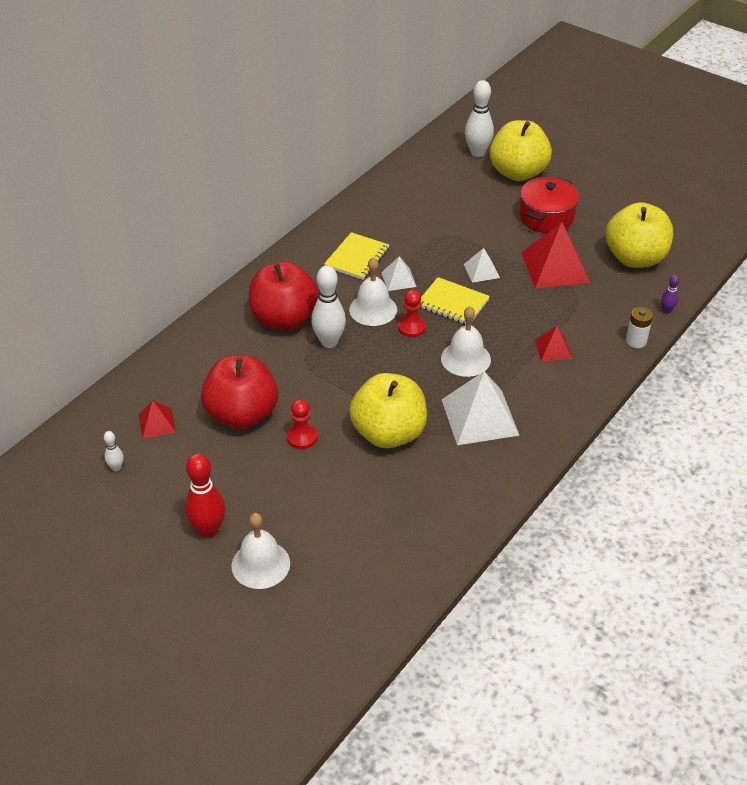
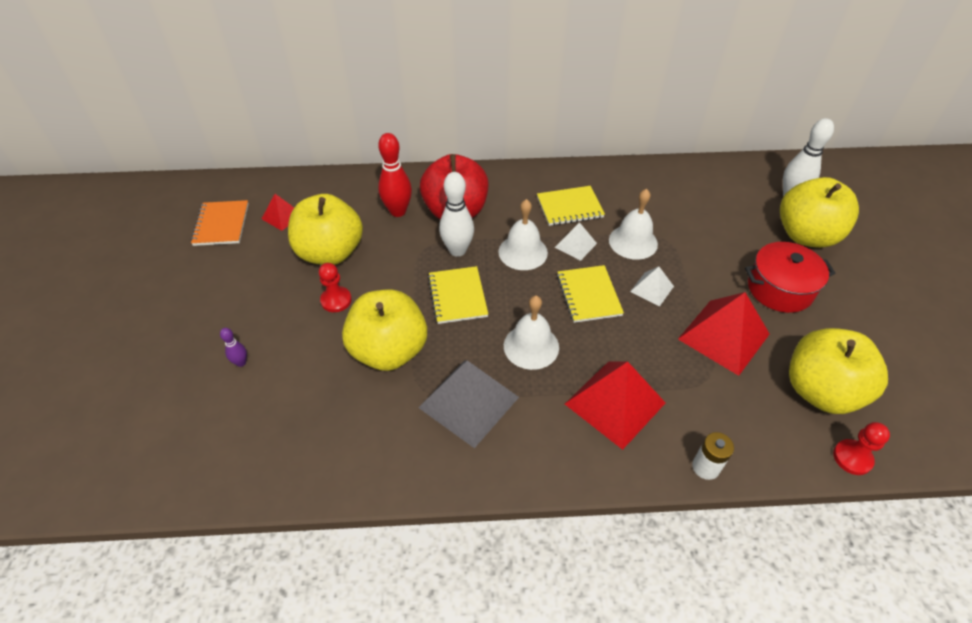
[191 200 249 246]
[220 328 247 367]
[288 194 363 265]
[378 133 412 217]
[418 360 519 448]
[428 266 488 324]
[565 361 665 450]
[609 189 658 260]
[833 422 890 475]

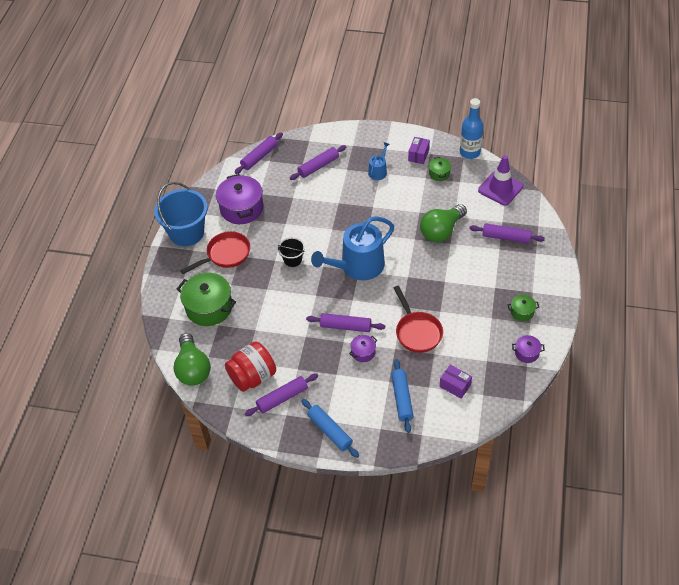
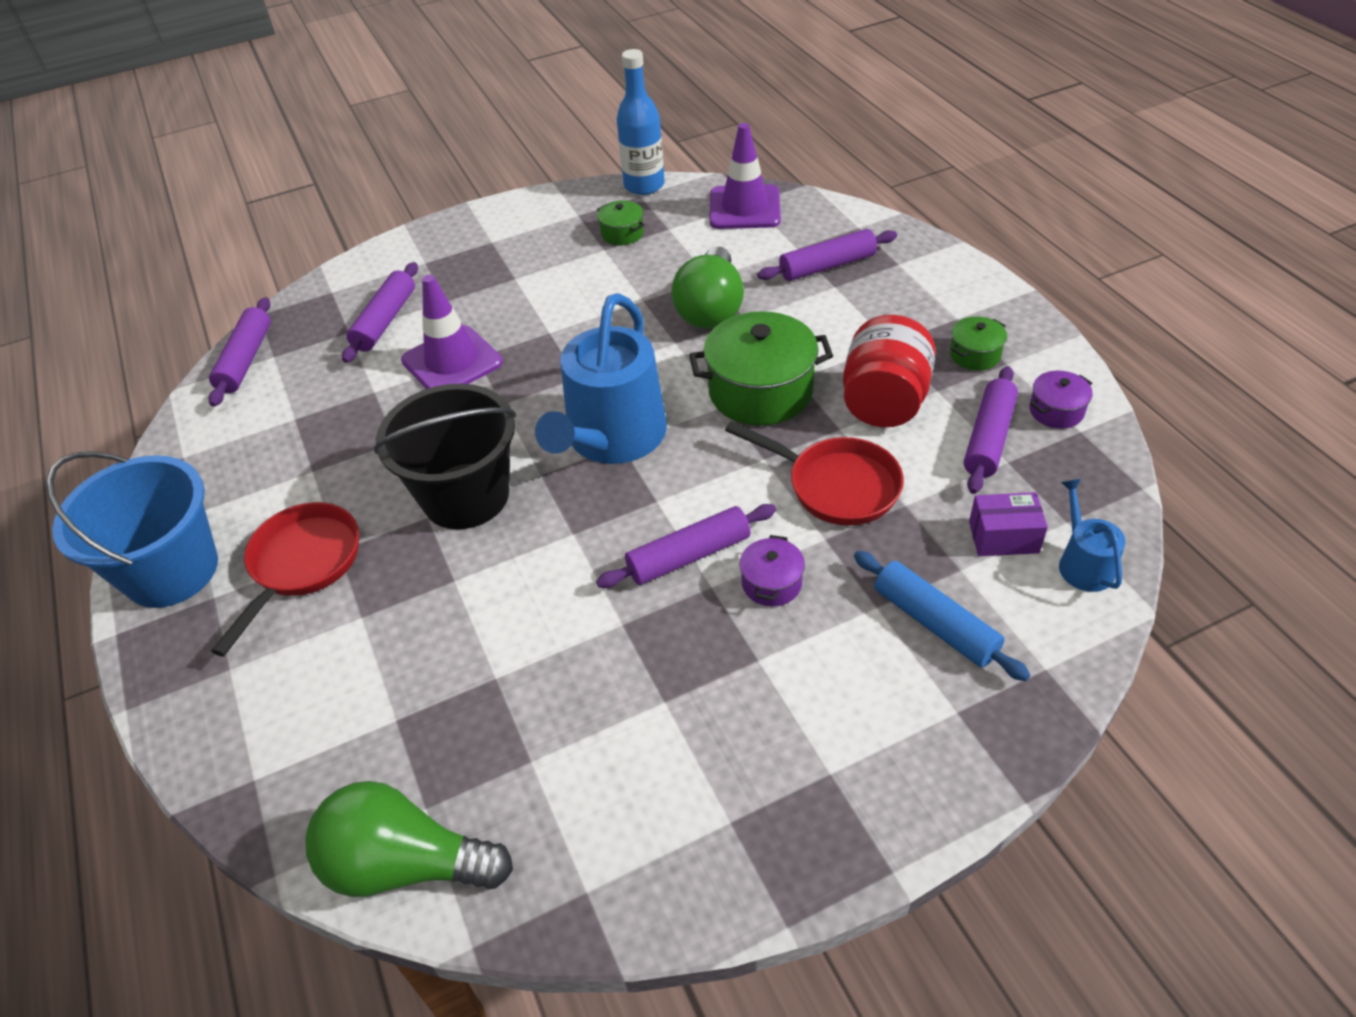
[305 781 513 897]
[374 383 516 529]
[401 275 503 389]
[689 311 833 425]
[843 315 936 427]
[964 366 1018 494]
[1059 479 1126 592]
[216 174 263 224] (first image)
[301 399 359 458] (first image)
[408 137 430 164] (first image)

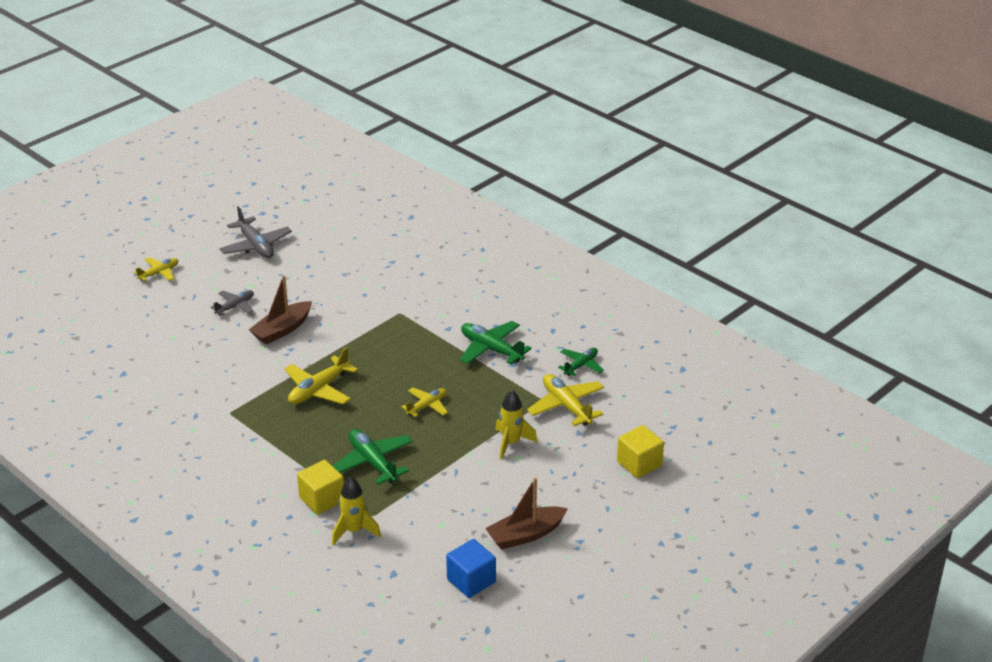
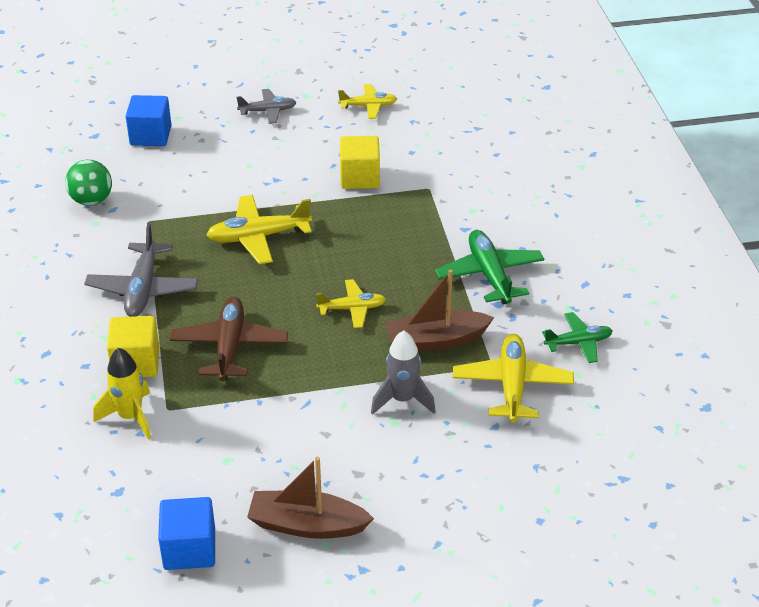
[65 160 112 206]
[84 223 198 317]
[126 95 171 146]
[170 297 288 381]
[338 84 397 119]
[340 136 380 189]
[371 330 436 415]
[385 270 494 351]

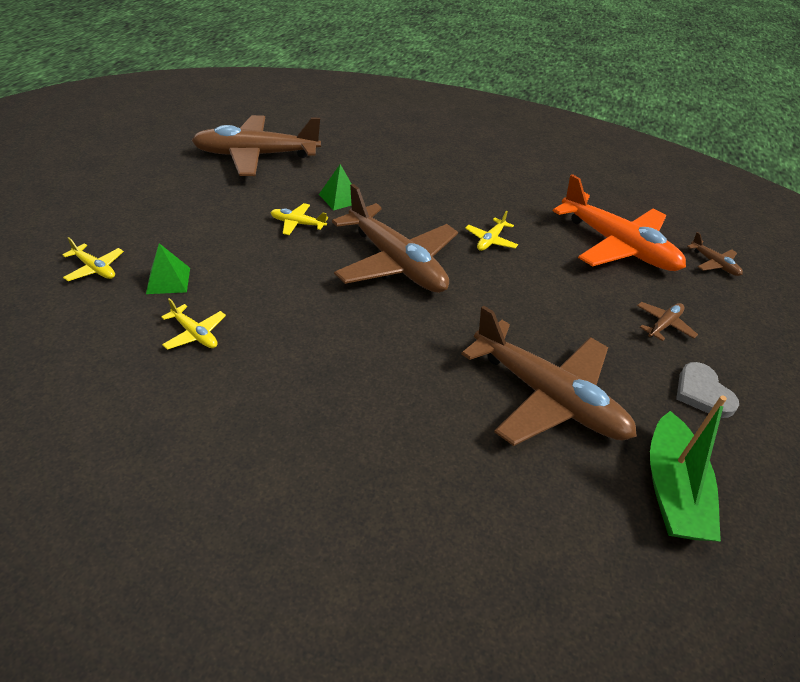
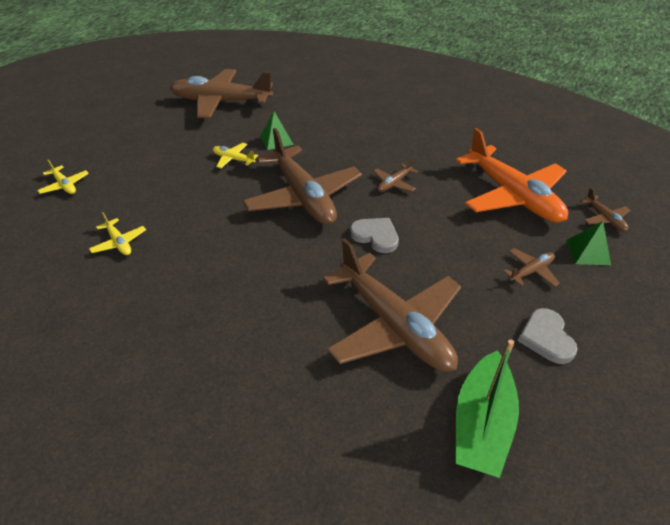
[350 218 399 253]
[373 158 418 192]
[566 221 611 265]

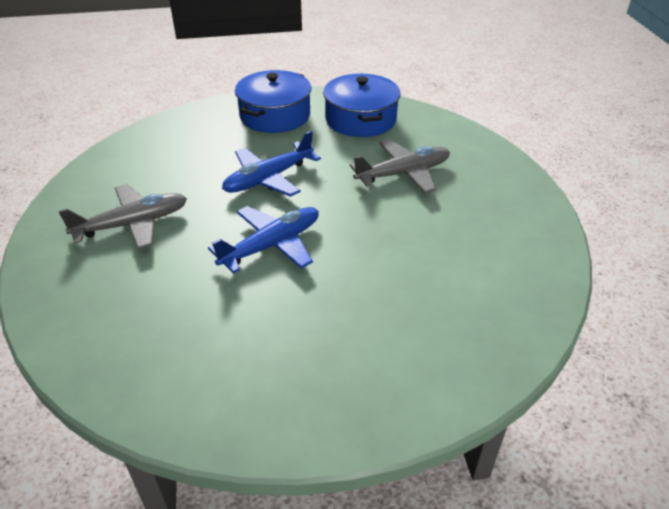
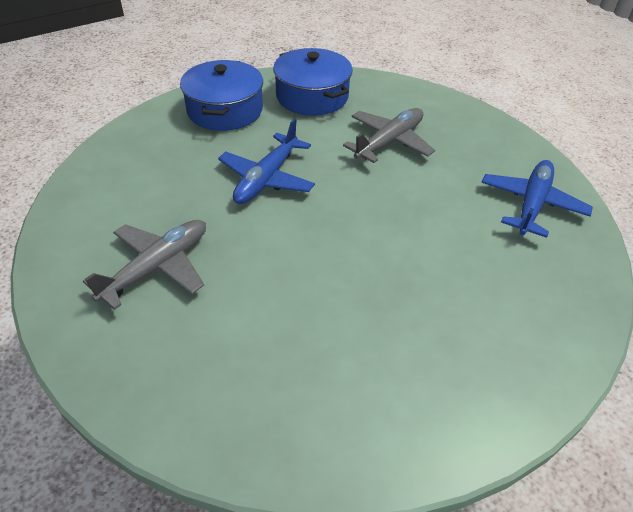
[481 160 593 238]

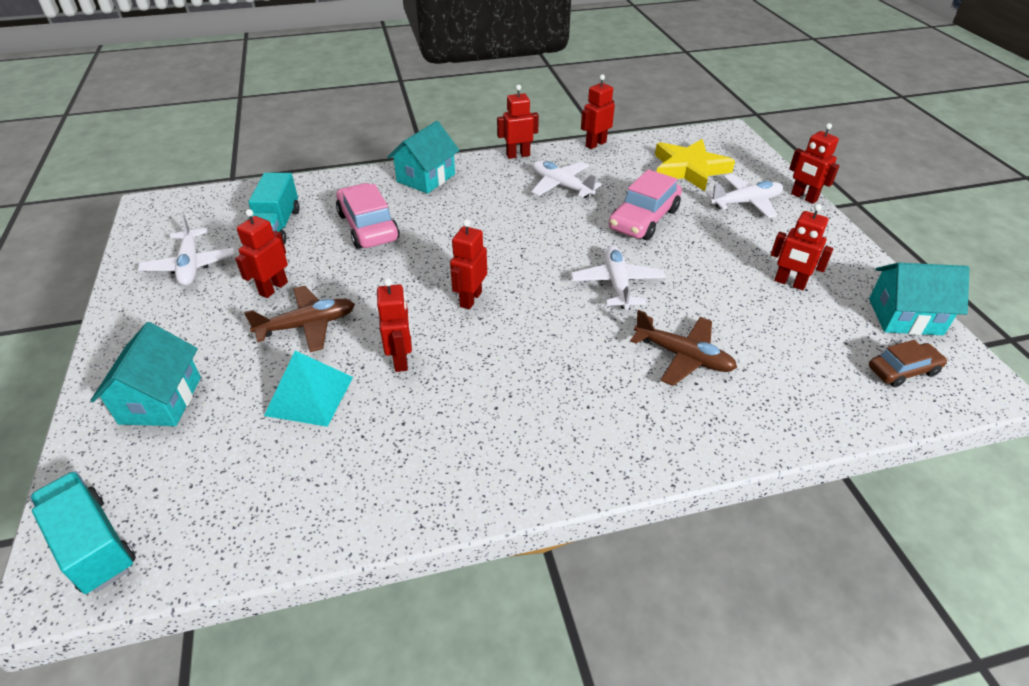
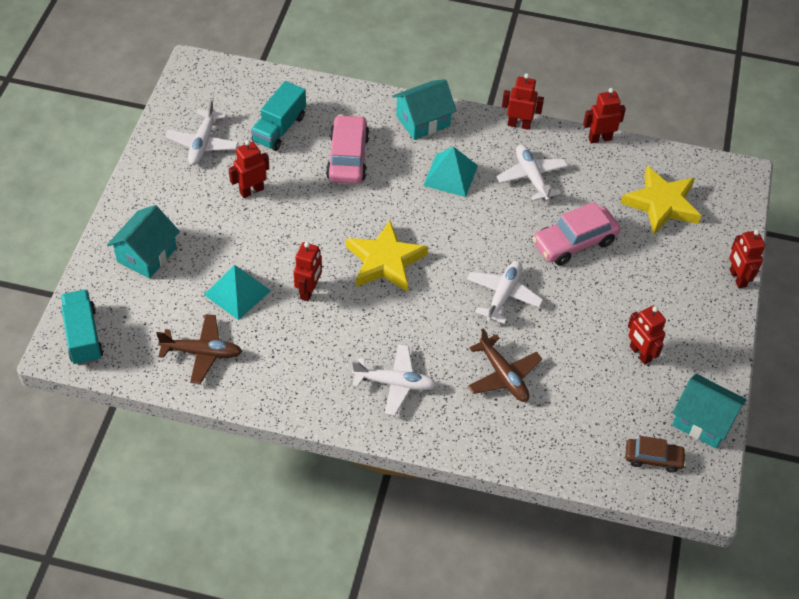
[156 314 242 384]
[346 220 428 292]
[352 344 436 416]
[423 147 478 197]

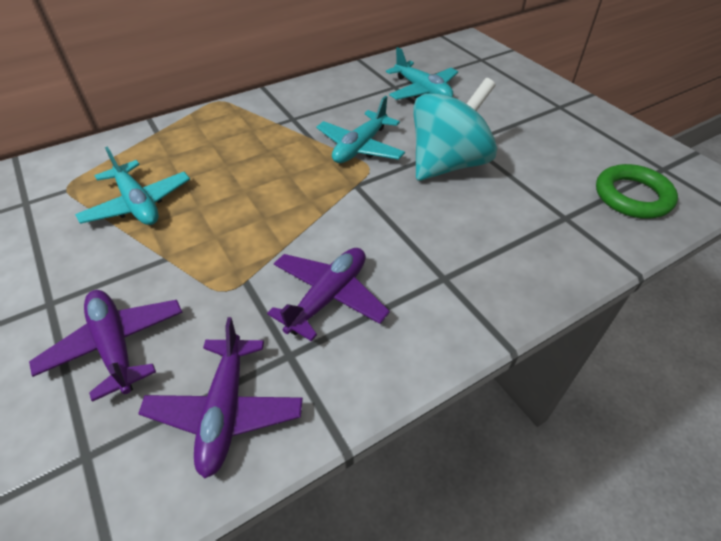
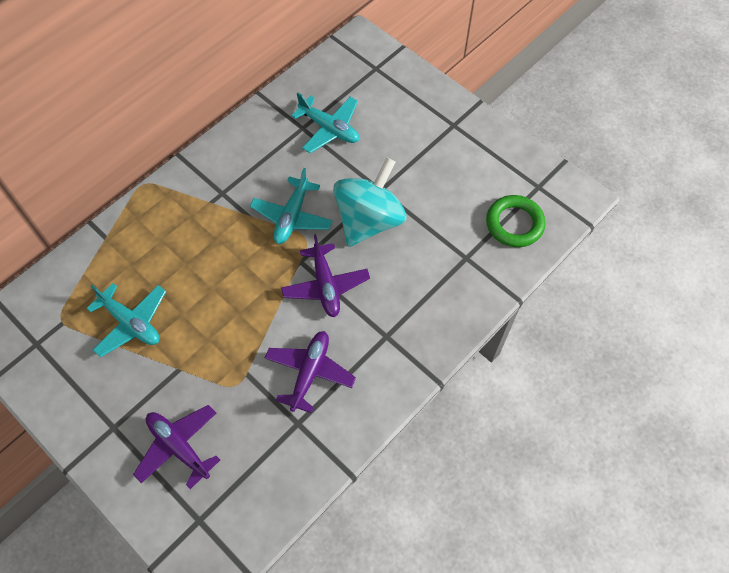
[281 234 370 317]

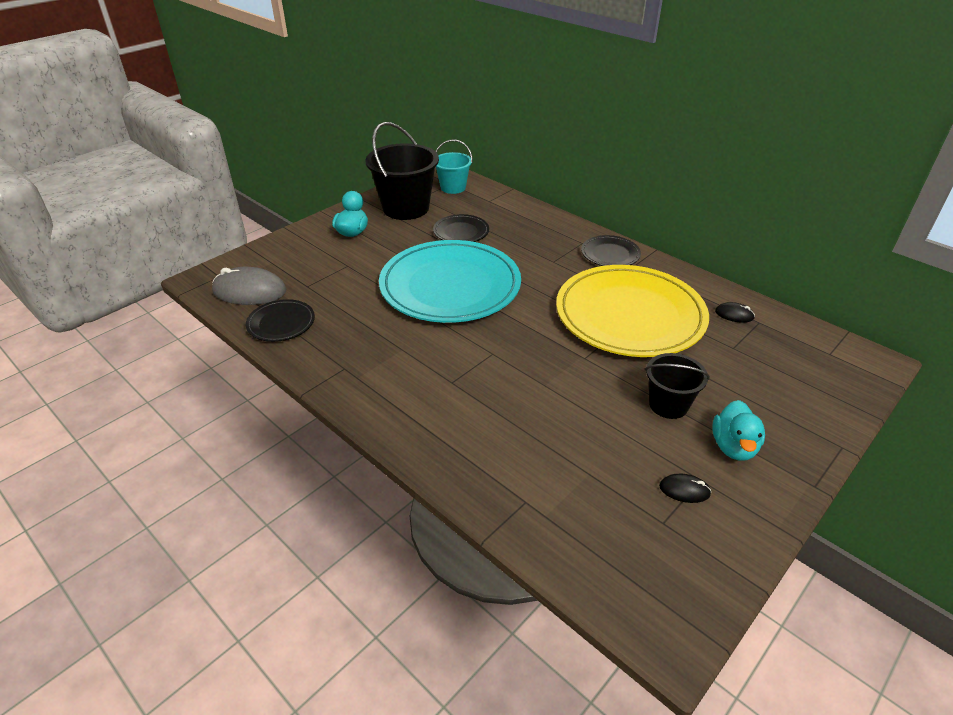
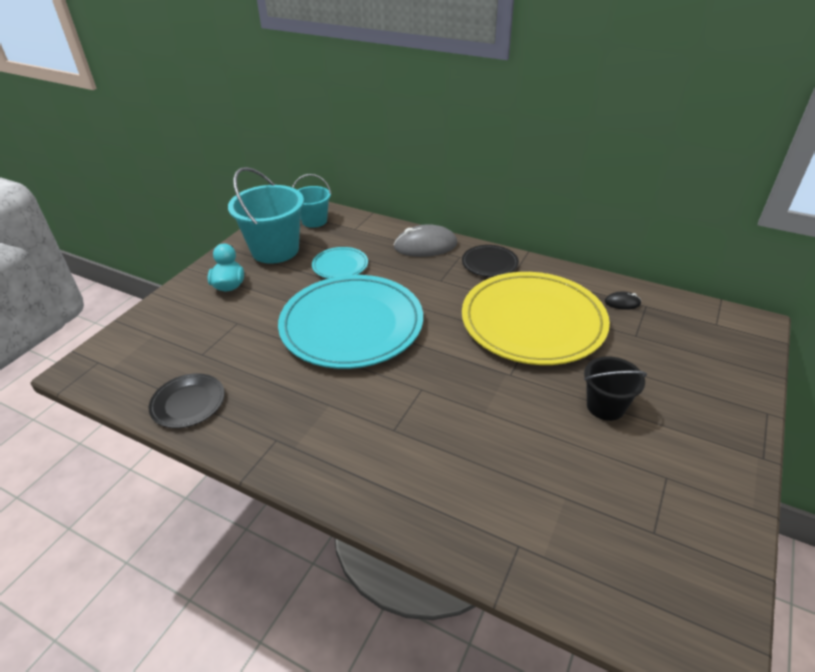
[228 167 304 264]
[312 247 368 279]
[394 224 457 257]
[659 474 711 503] (first image)
[712 400 765 460] (first image)

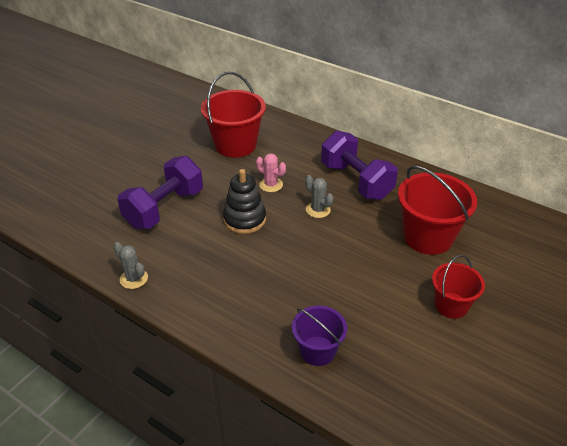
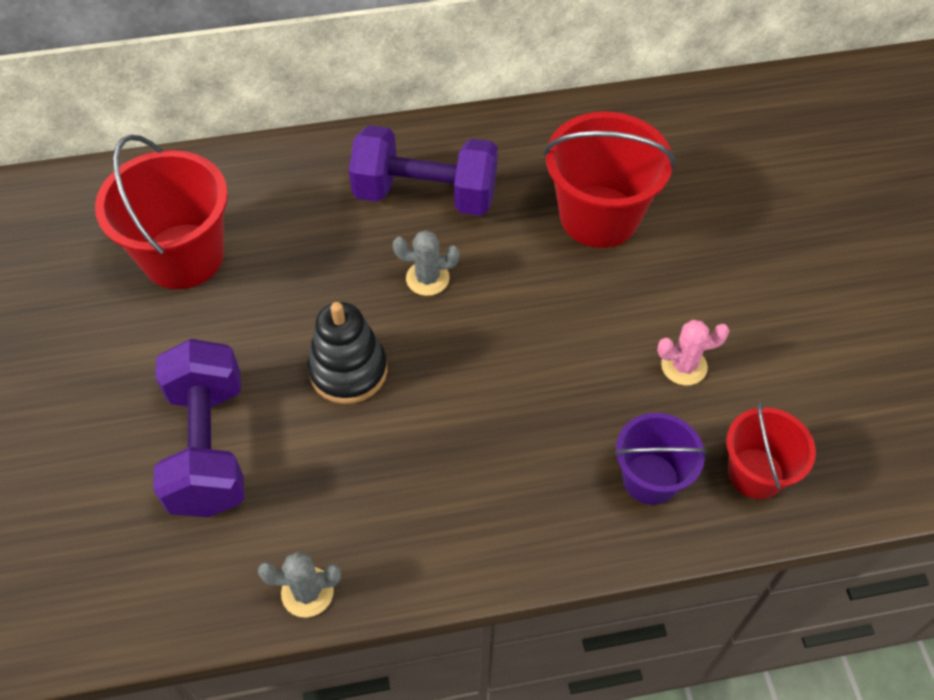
[657 320 729 385]
[726 402 816 499]

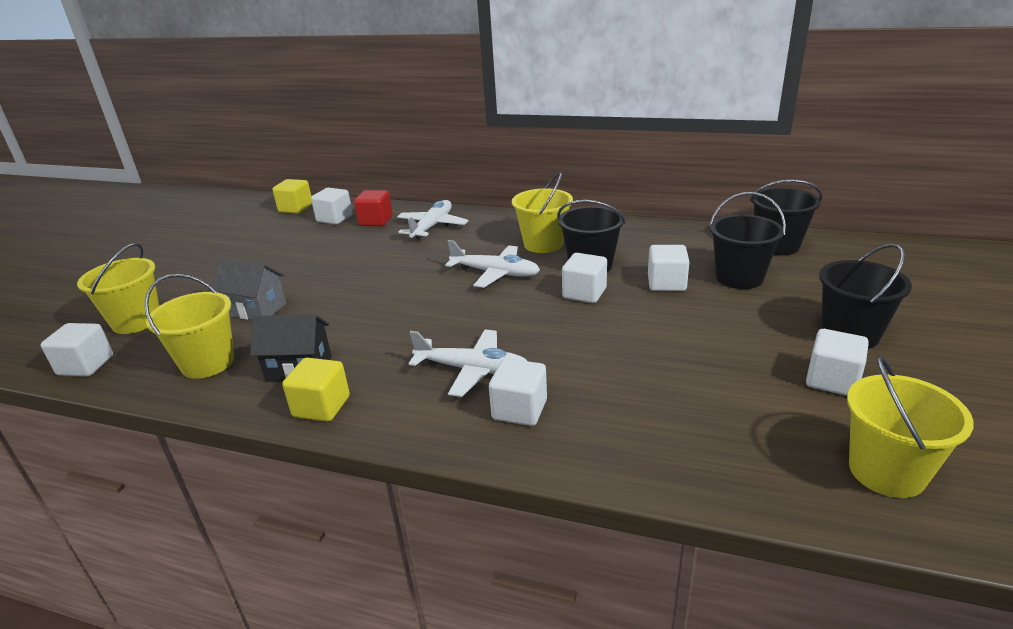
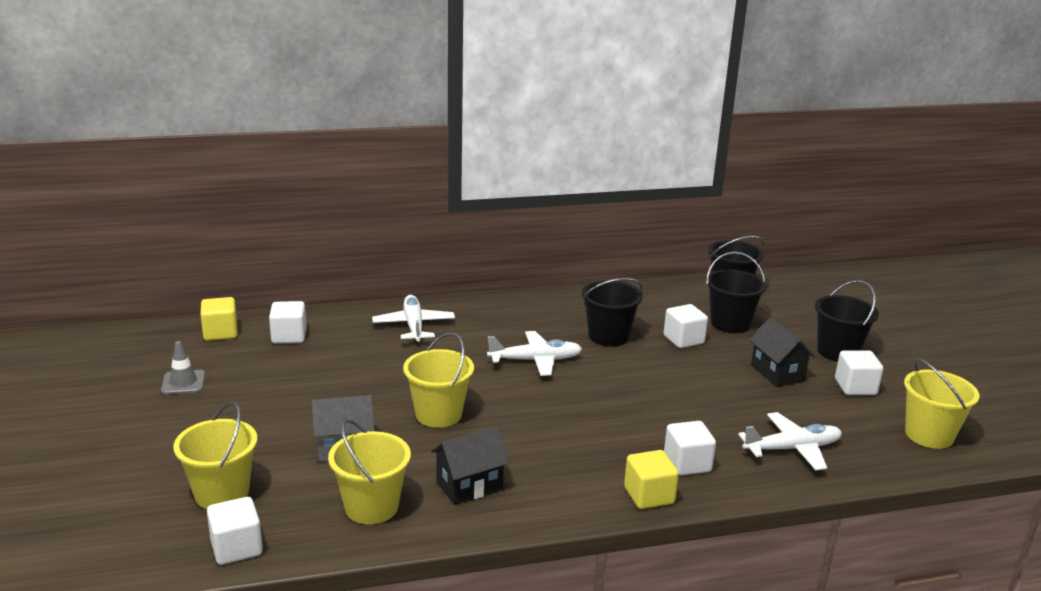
[161 341 205 395]
[403 332 474 428]
[624 450 679 509]
[738 412 842 471]
[749 318 815 387]
[354 190 393 226] (first image)
[562 253 607 303] (first image)

